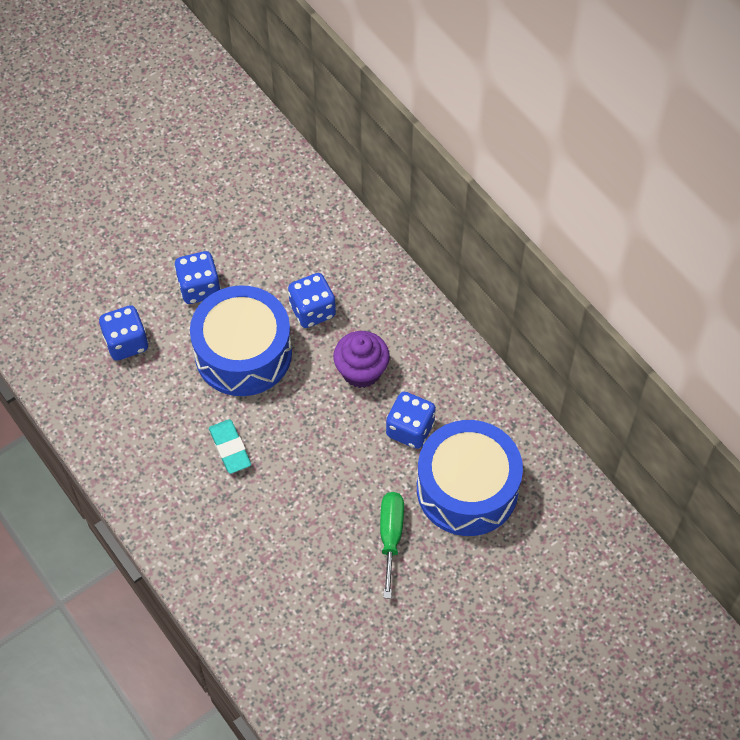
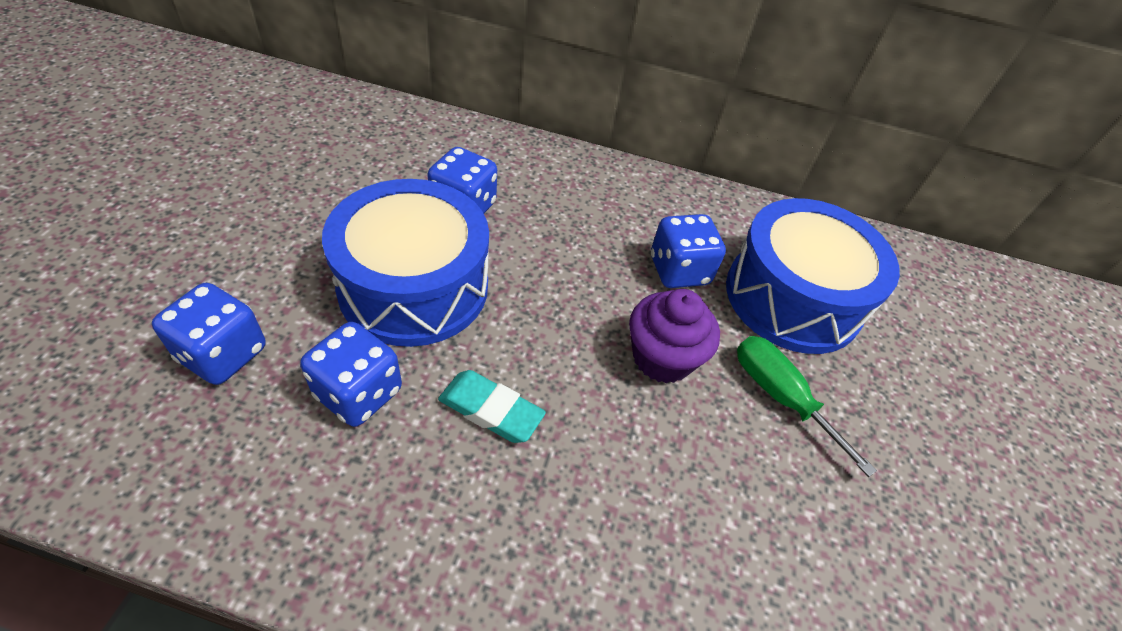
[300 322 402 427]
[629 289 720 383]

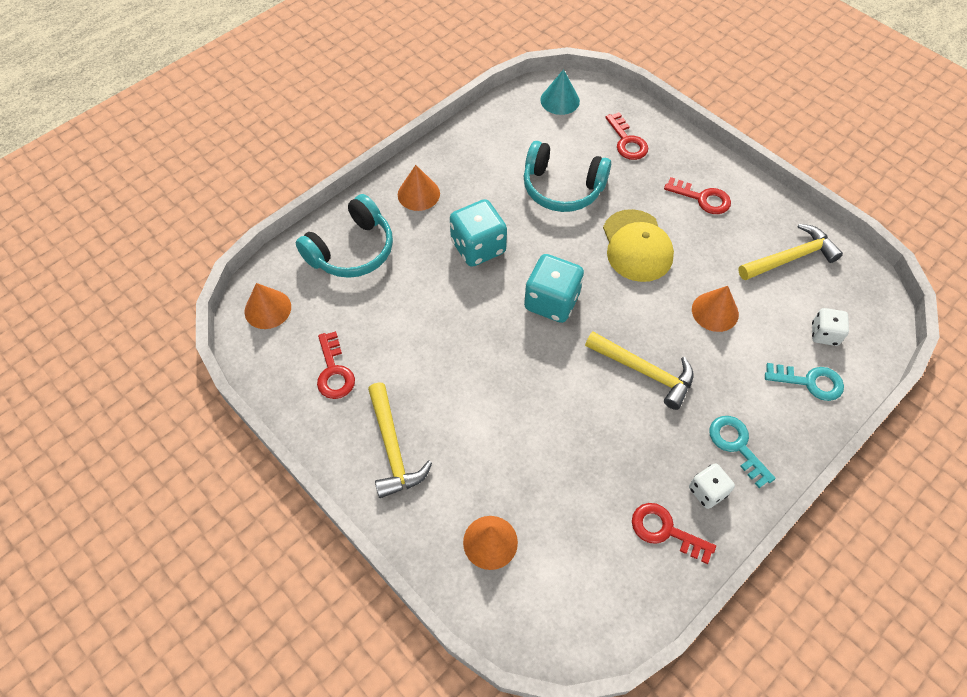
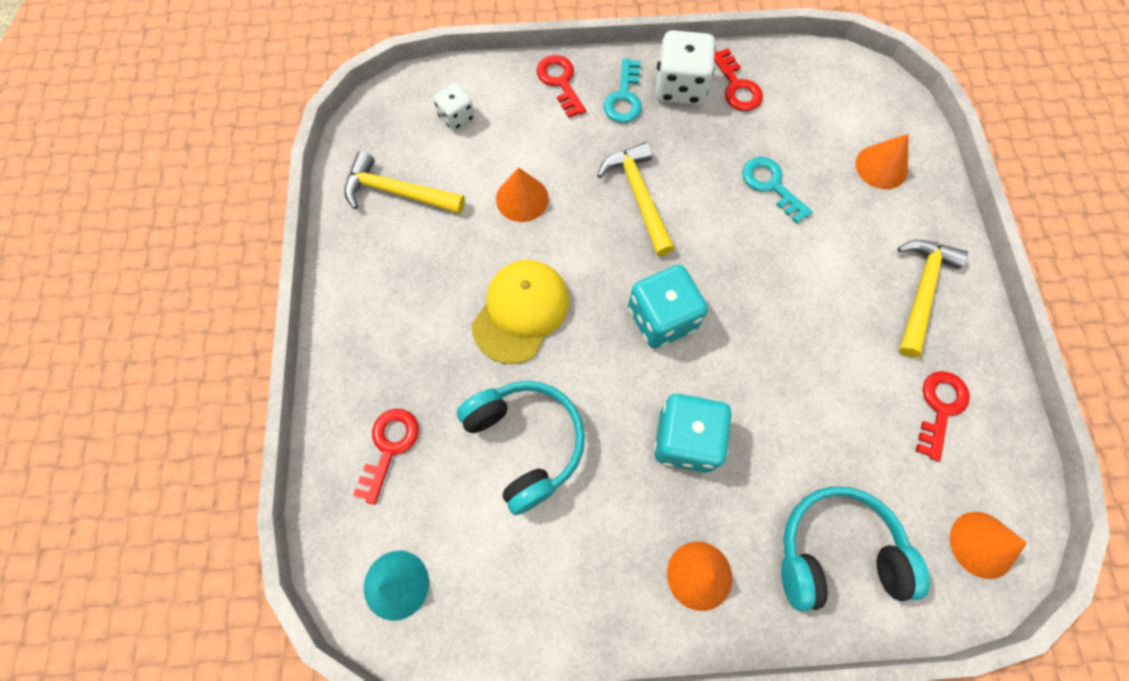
[536 55 586 118]
[656 30 716 105]
[742 157 813 223]

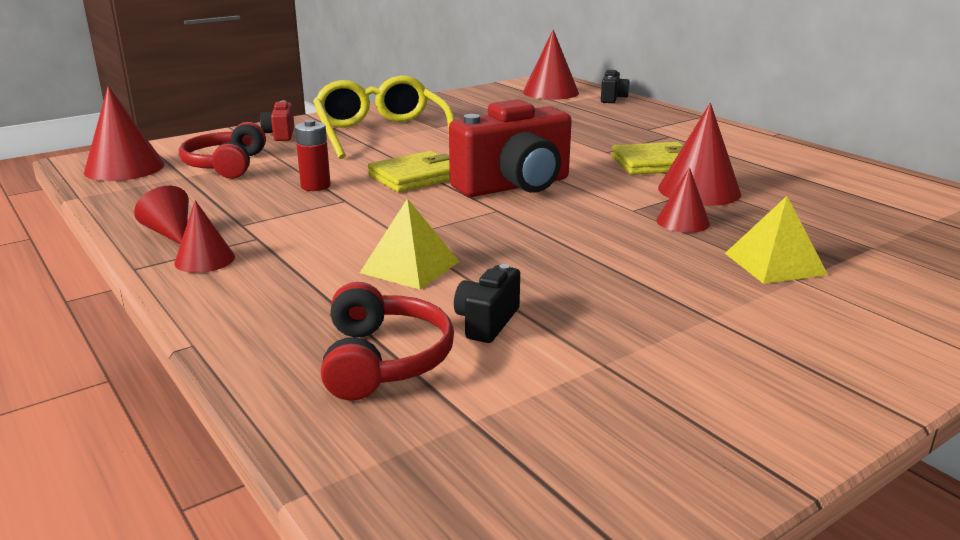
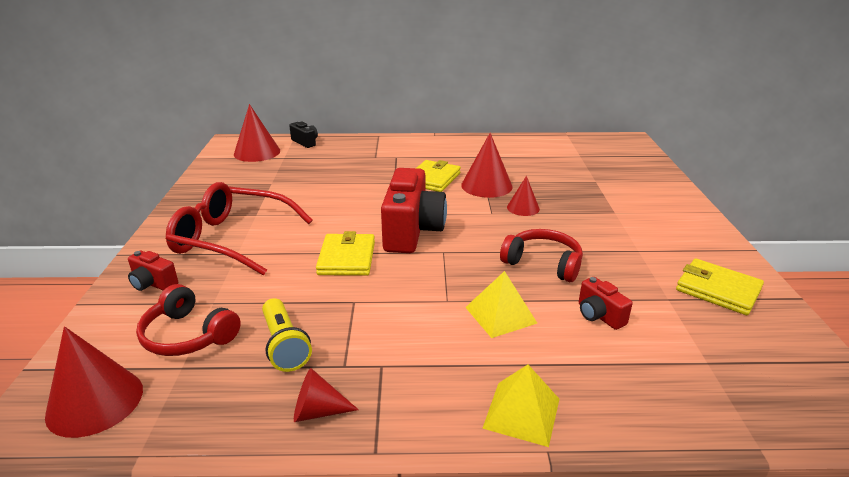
[166 182 312 276]
[262 298 312 372]
[482 364 559 447]
[500 229 583 282]
[579 277 633 330]
[676 258 764 315]
[174 200 235 273] (first image)
[295 120 331 191] (first image)

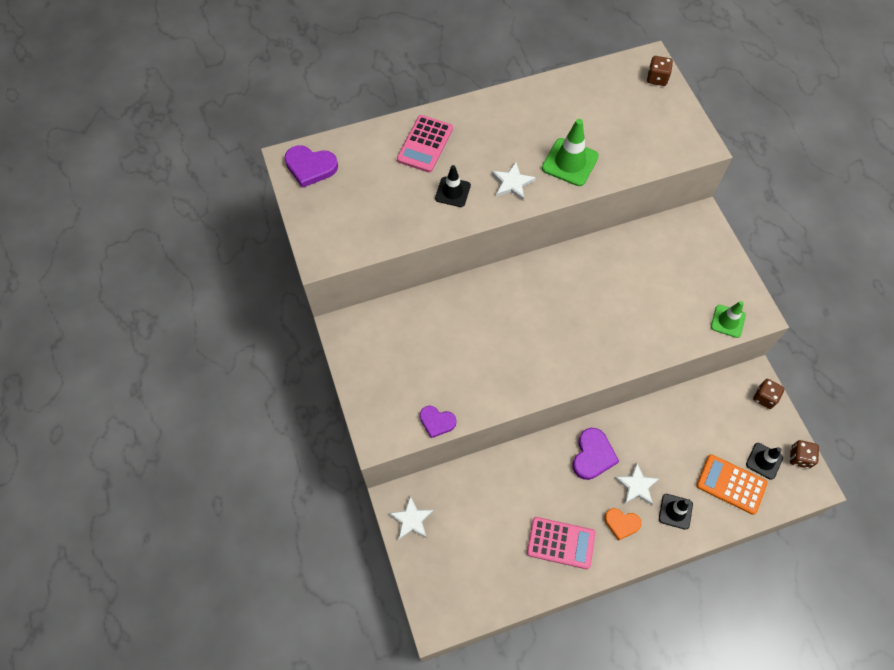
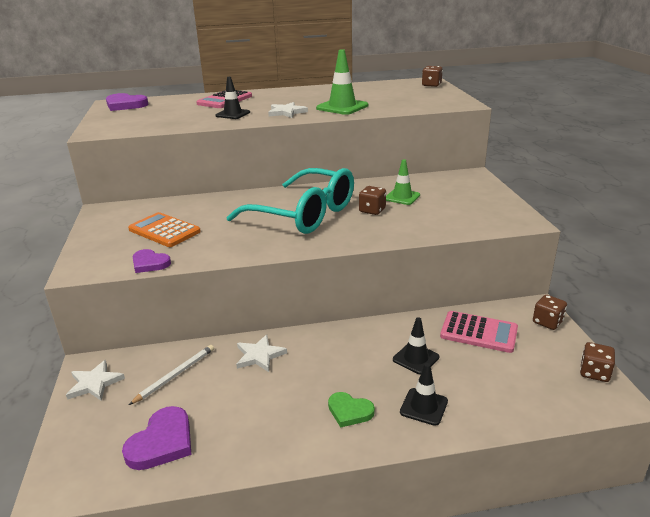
[122 406 191 470]
[128 212 201 247]
[129 345 214 405]
[227 168 354 234]
[236 335 287 372]
[328 392 375 427]
[359 186 386 215]
[386 159 420 205]
[393 317 439 375]
[440 311 518 353]

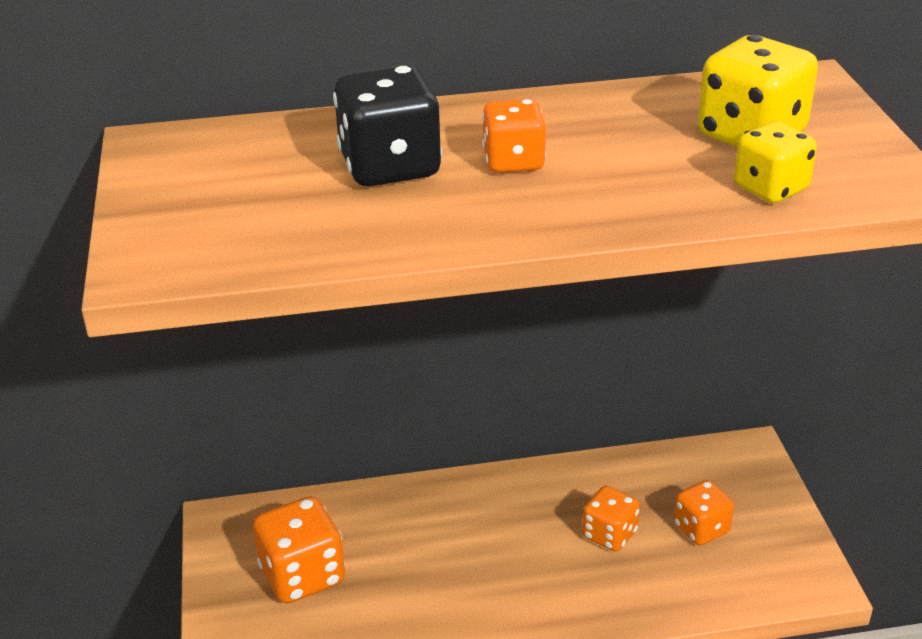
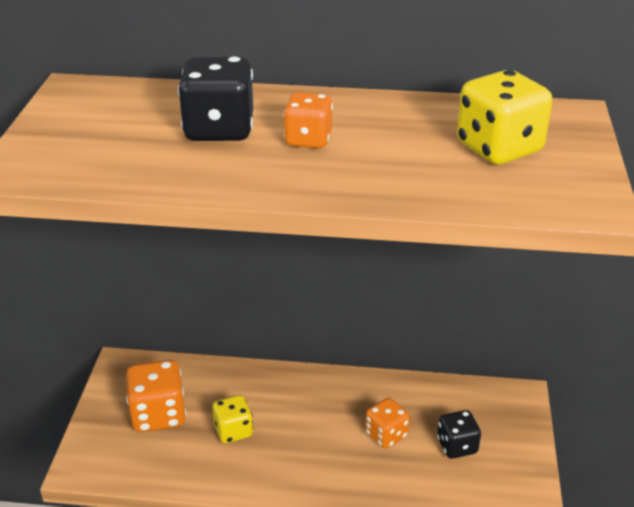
[212 395 253 443]
[437 410 481 459]

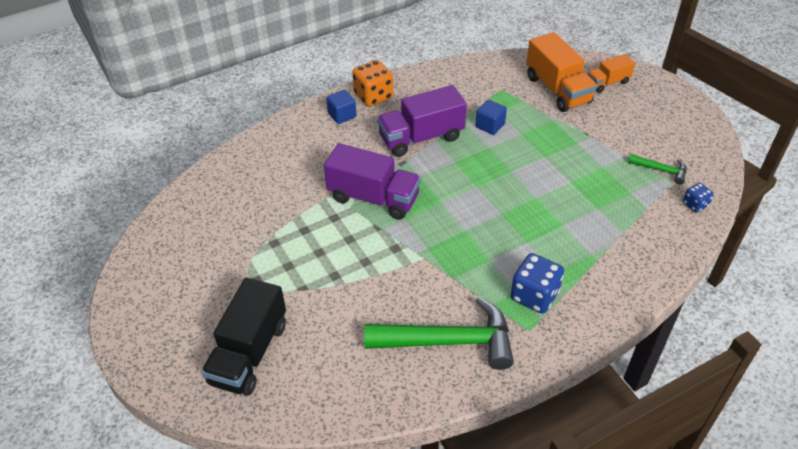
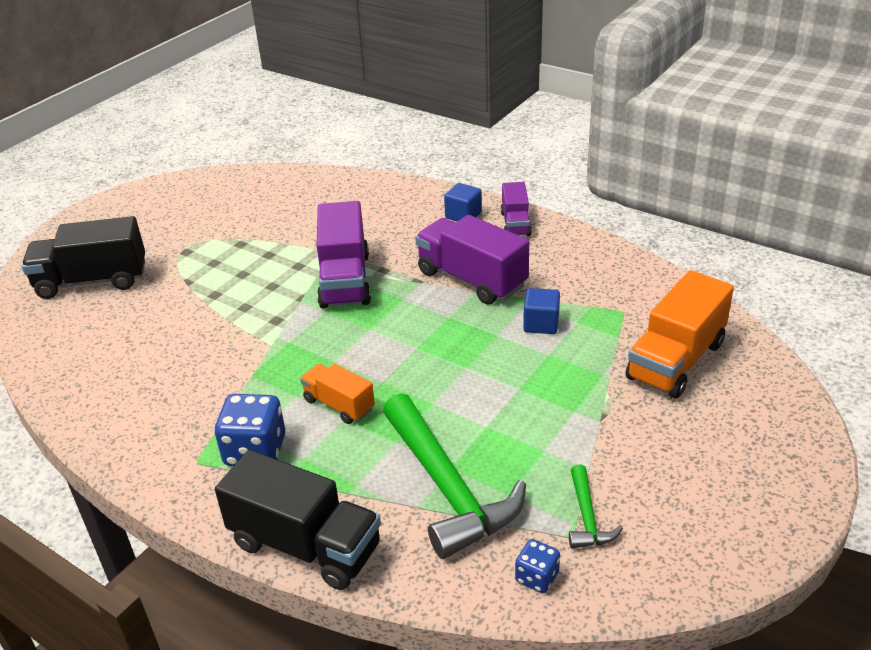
[215 450 381 590]
[300 364 375 424]
[383 393 526 559]
[501 182 532 236]

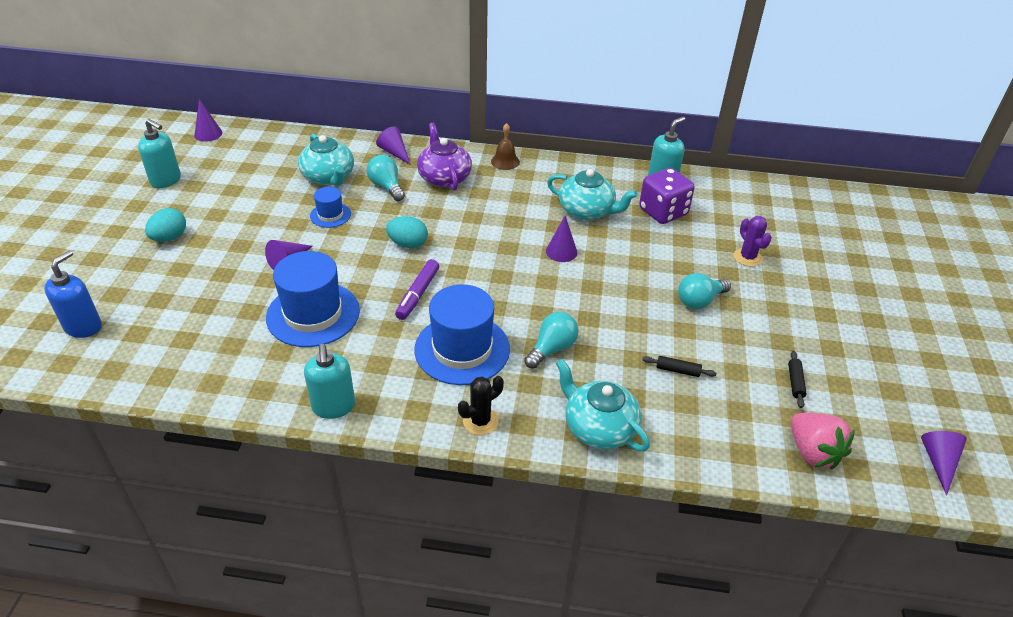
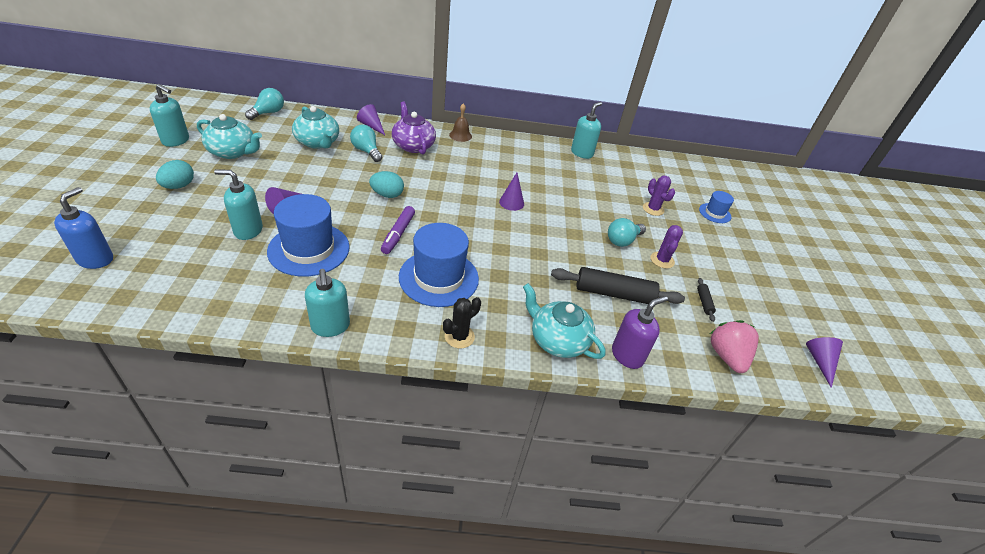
[197 114 262 159]
[214 169 263 240]
[245 88 284 120]
[551 267 685 304]
[612 296 668 369]
[650 225 683 269]
[699 191 734 223]
[710 320 759 373]
[194 99 222 142] (first image)
[639 168 695 224] (first image)

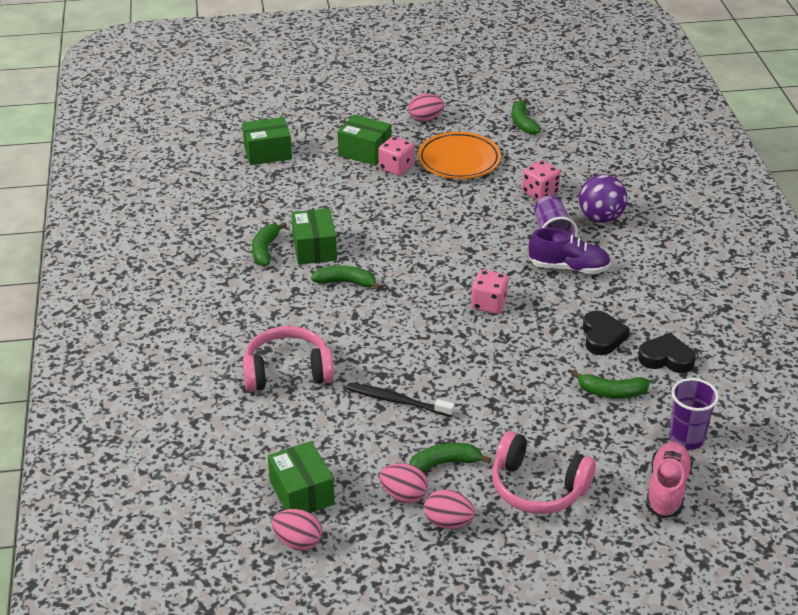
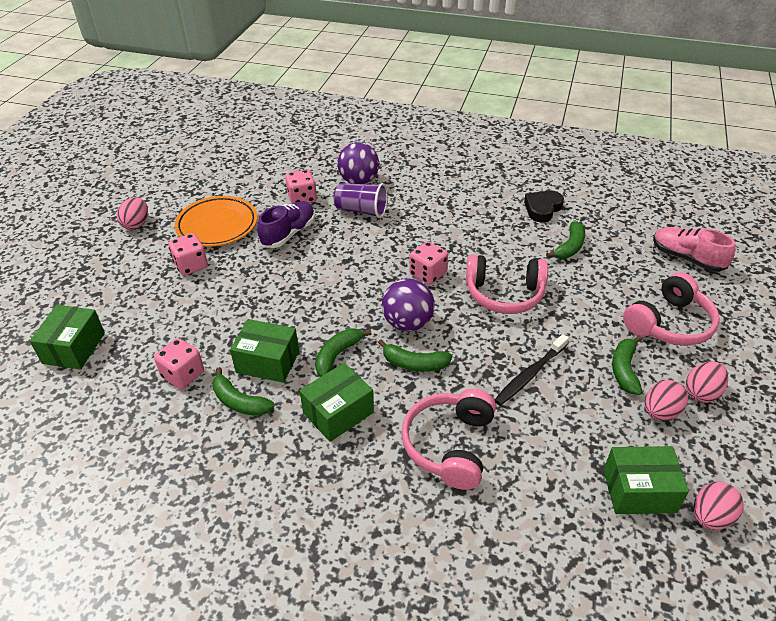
[154 338 204 389]
[257 201 315 248]
[300 363 374 442]
[378 339 452 371]
[382 279 435 331]
[466 254 548 314]
[583 311 630 355] (first image)
[669 378 719 450] (first image)

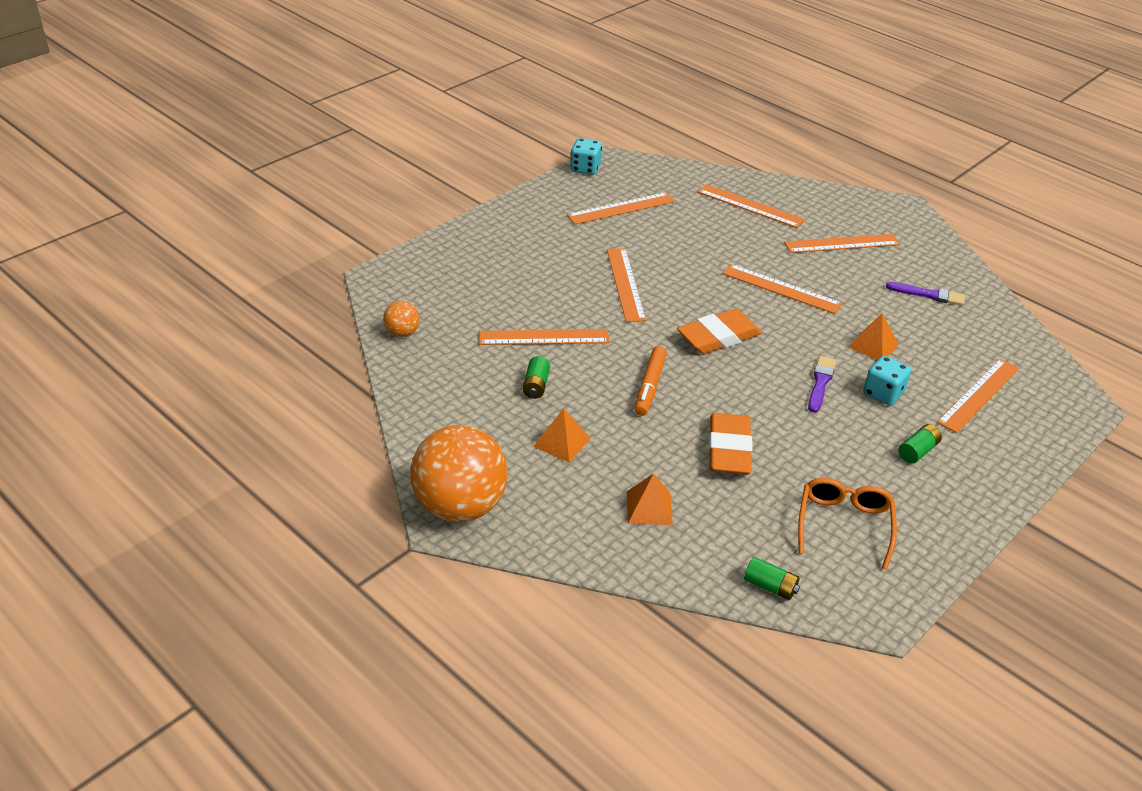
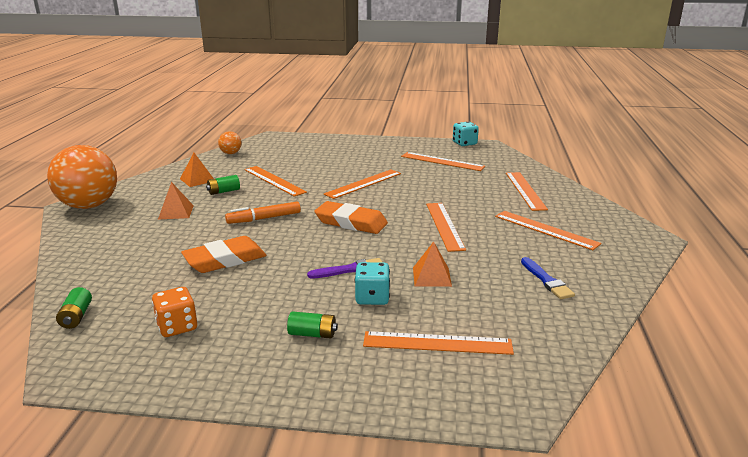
[152 287 197 337]
[180 153 214 187]
[521 257 575 299]

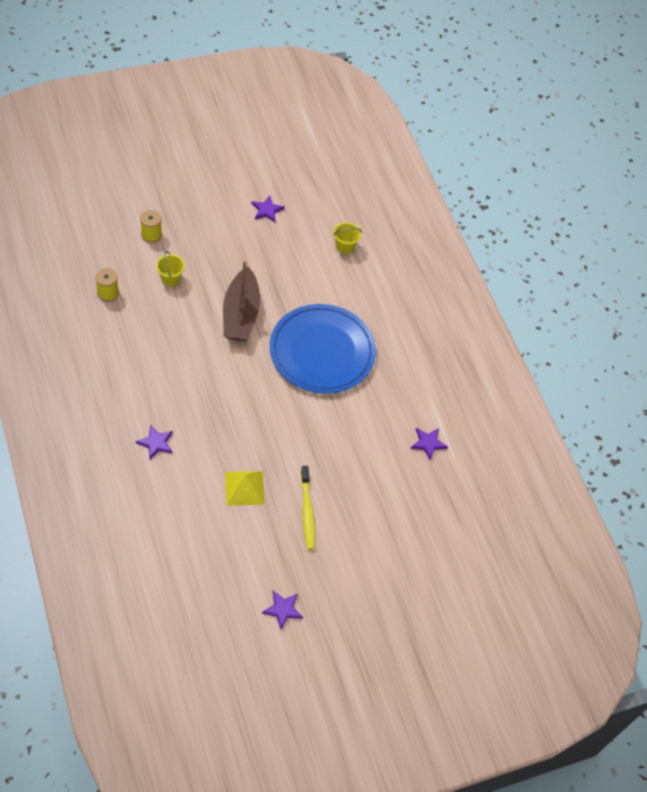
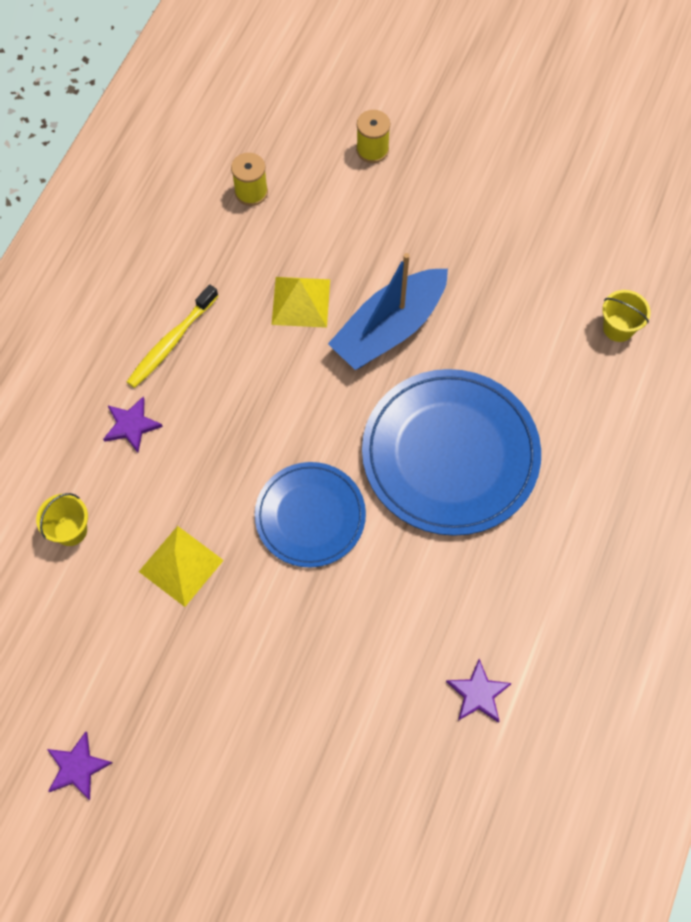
[36 493 88 546]
[127 284 218 388]
[255 462 366 568]
[271 277 330 328]
[328 253 448 370]
[252 195 285 222] (first image)

